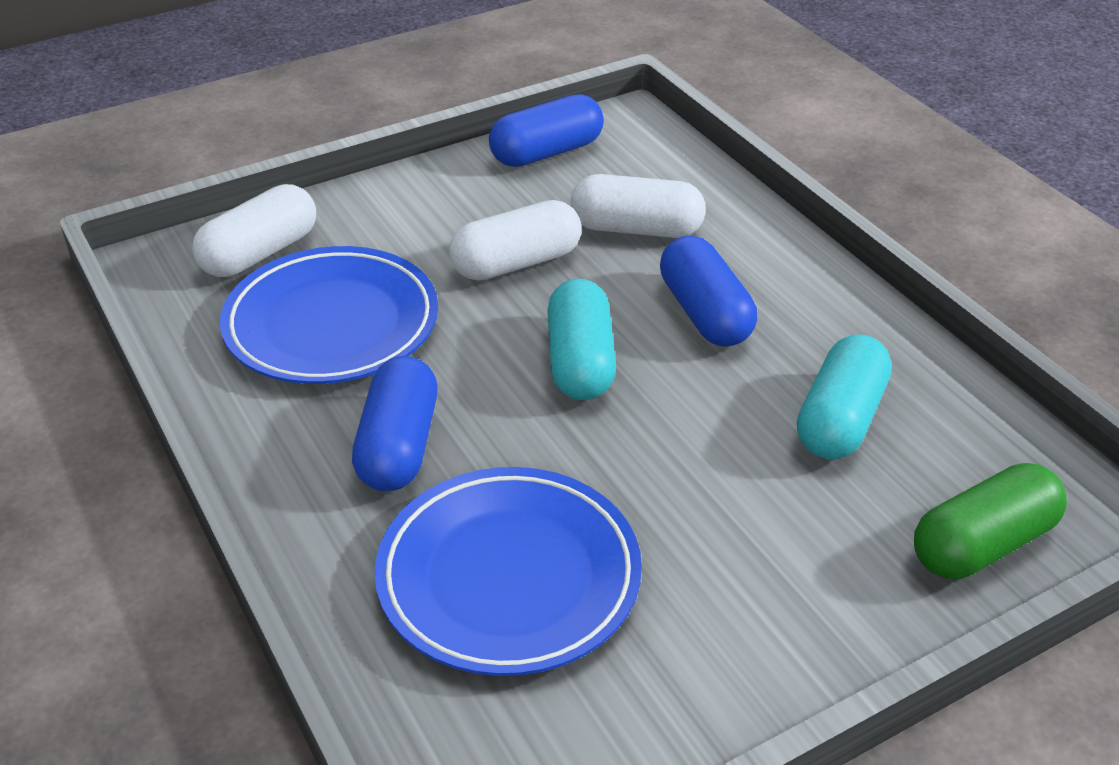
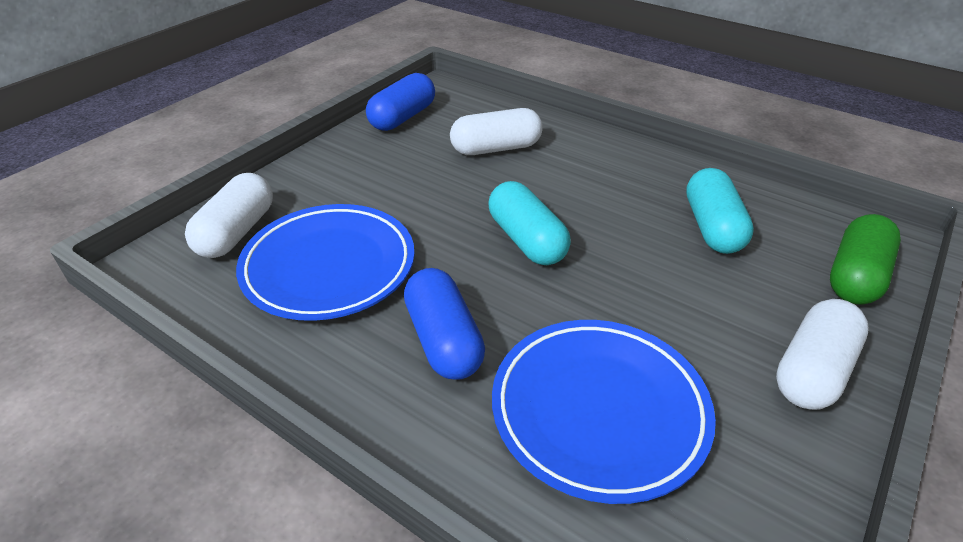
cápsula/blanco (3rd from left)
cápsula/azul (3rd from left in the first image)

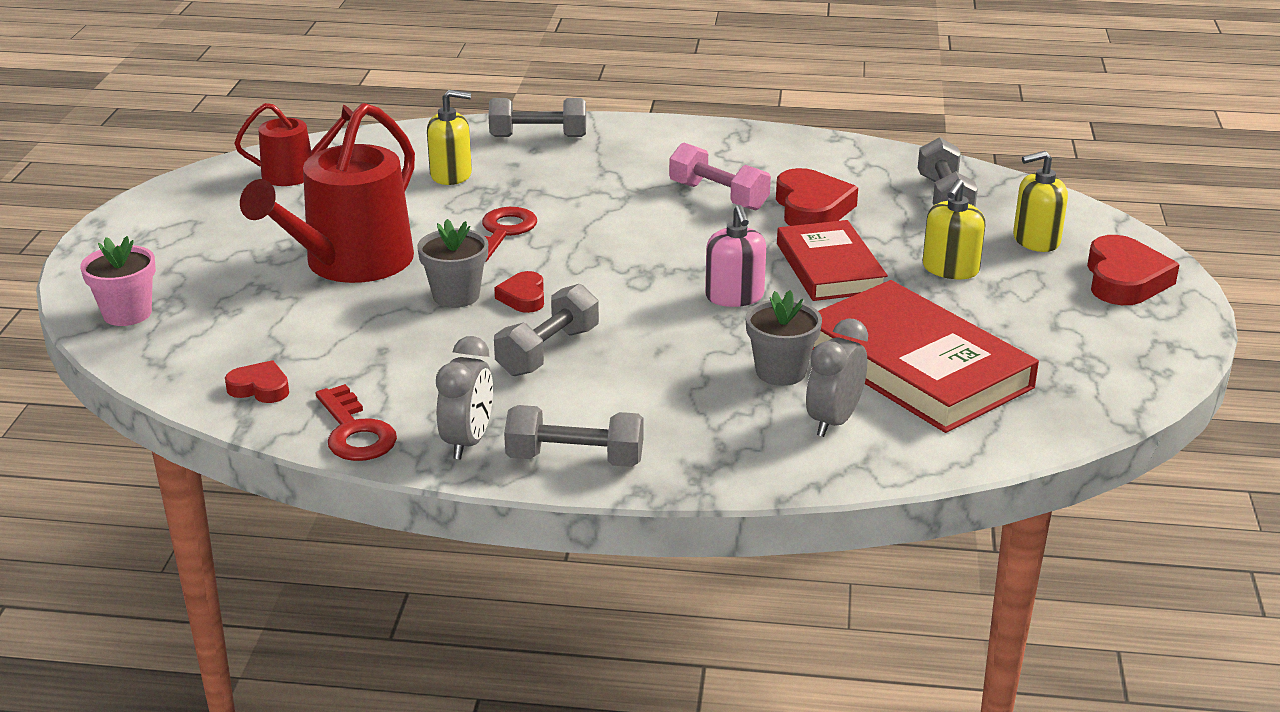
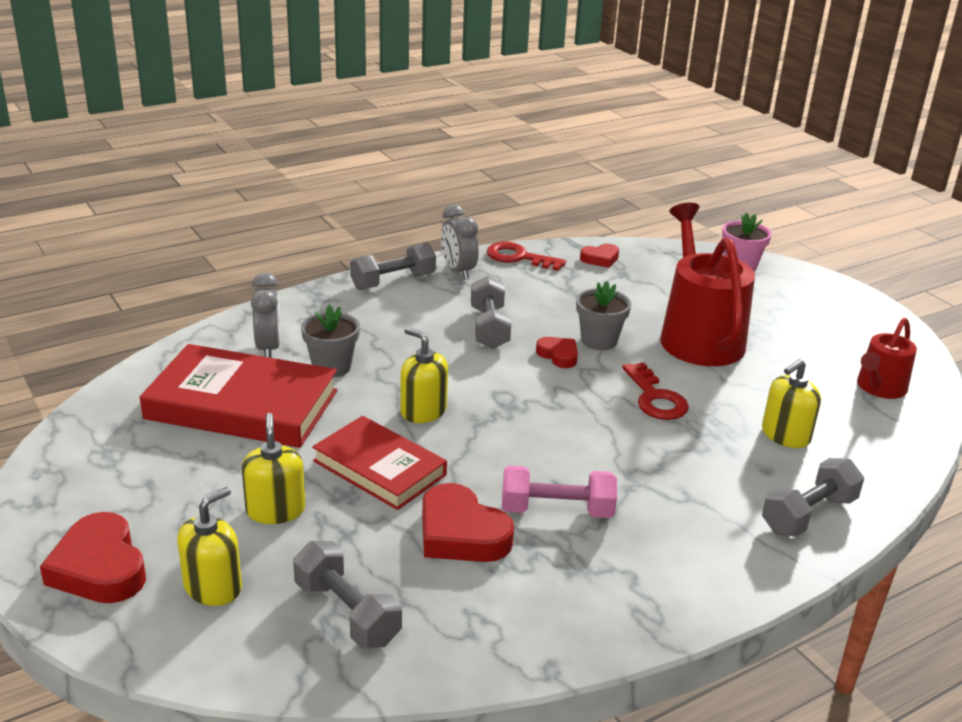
dispensador de jabón/amarillo (3rd from left)

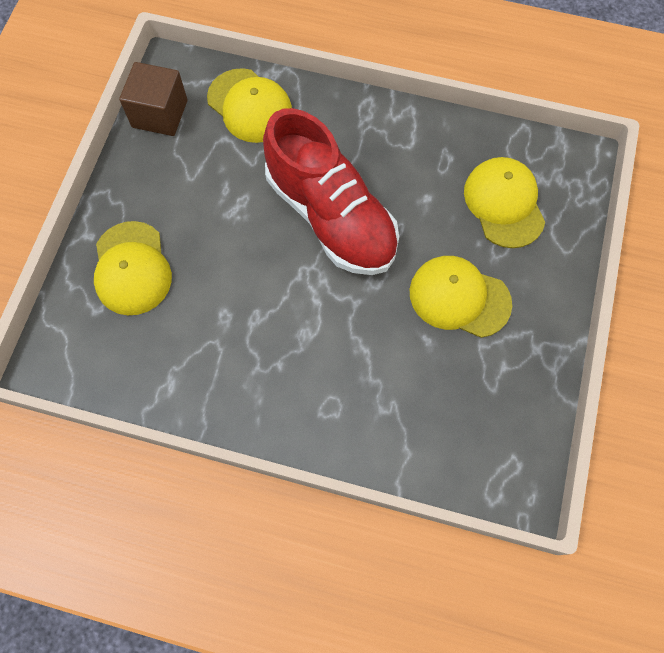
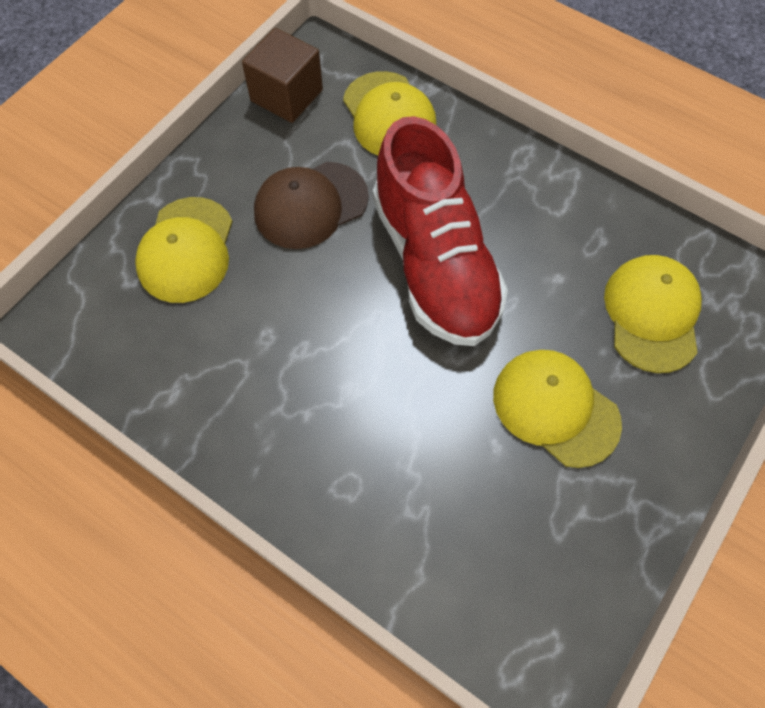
gorra/marrón

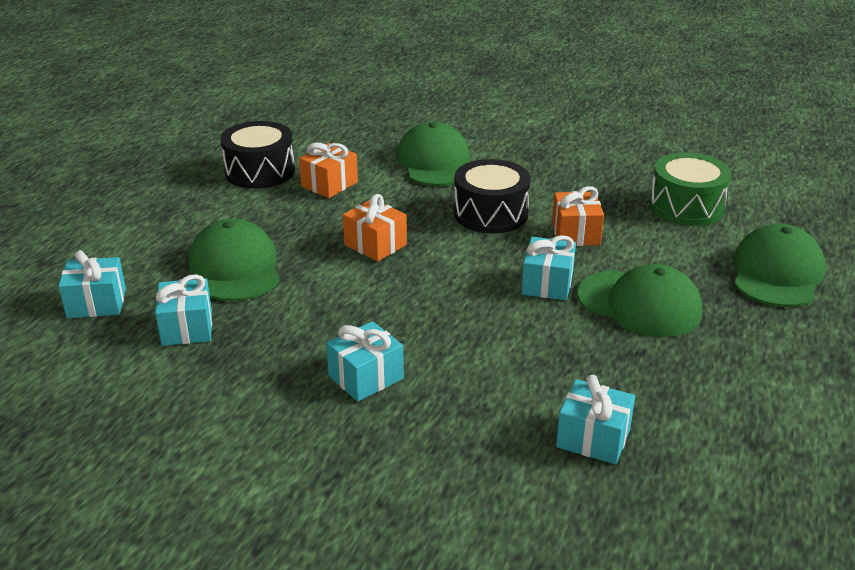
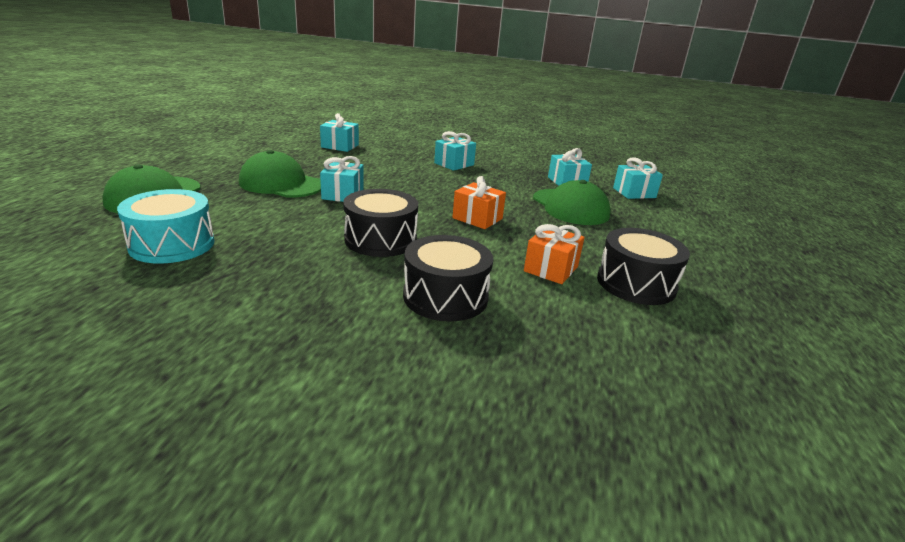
tambor/negro (2nd from left)
regalo/naranja (3rd from left in the first image)
tambor/turquesa

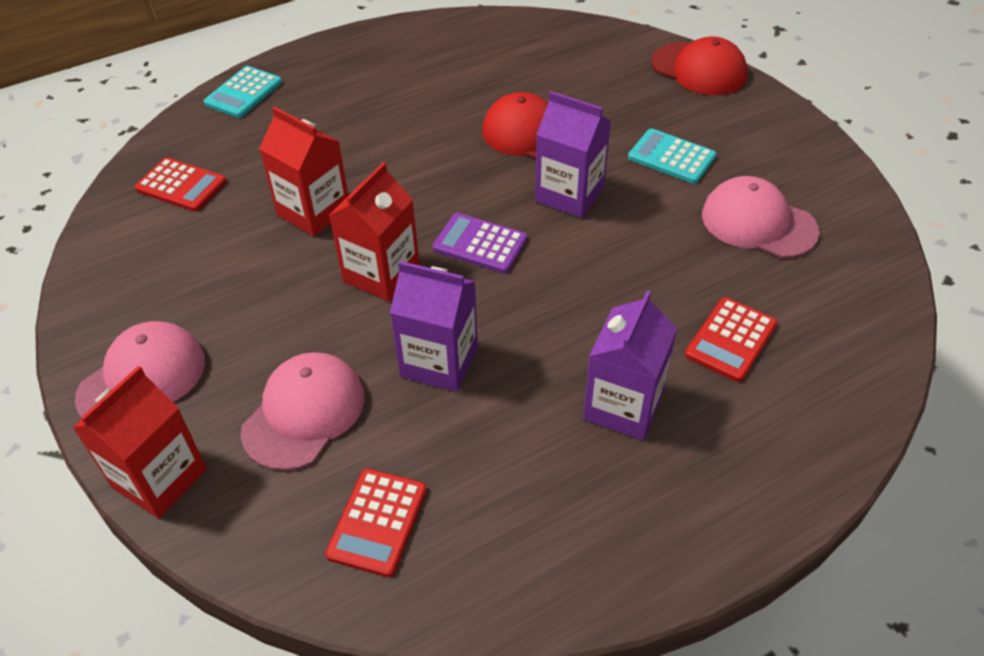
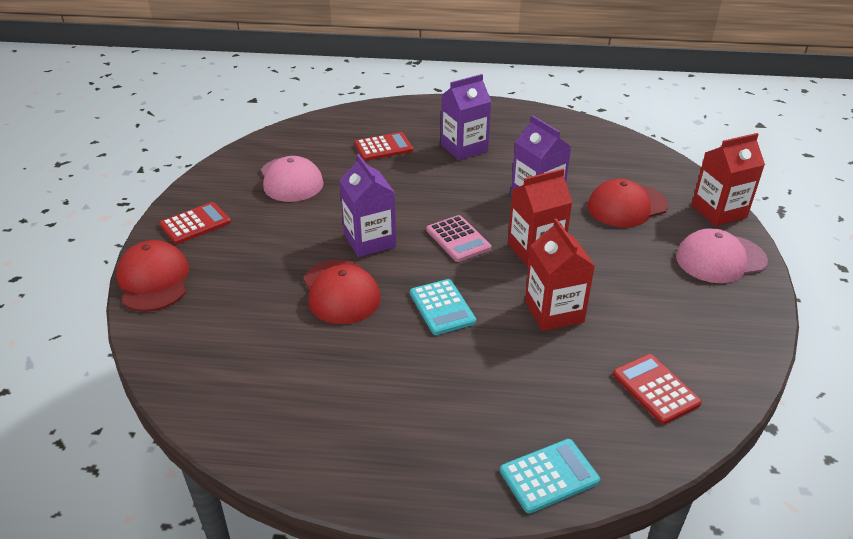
gorra/rojo (3rd from left)
calculadora/rojo (1st from left)
calculadora/rosa
calculadora/turquesa (1st from left)

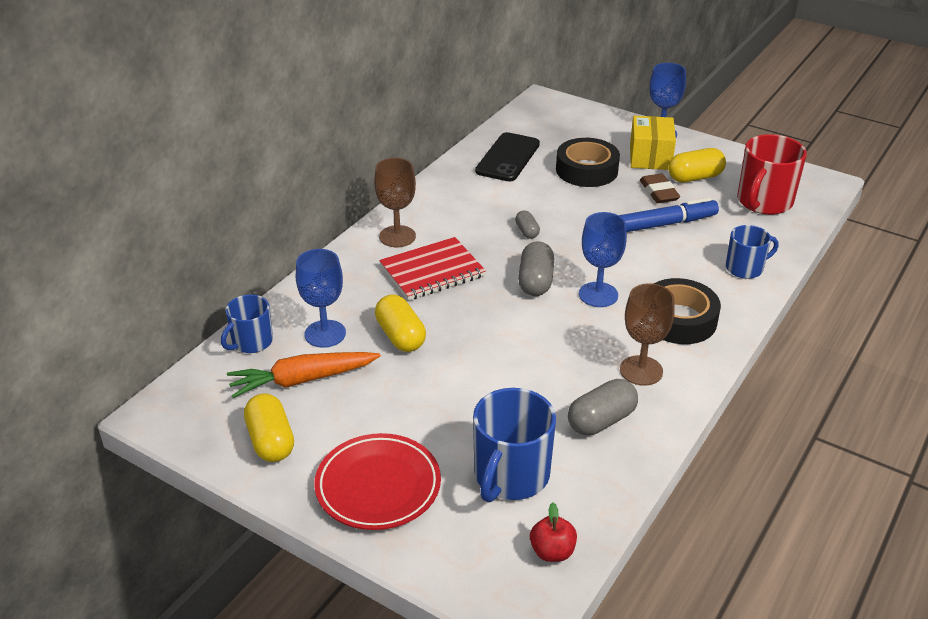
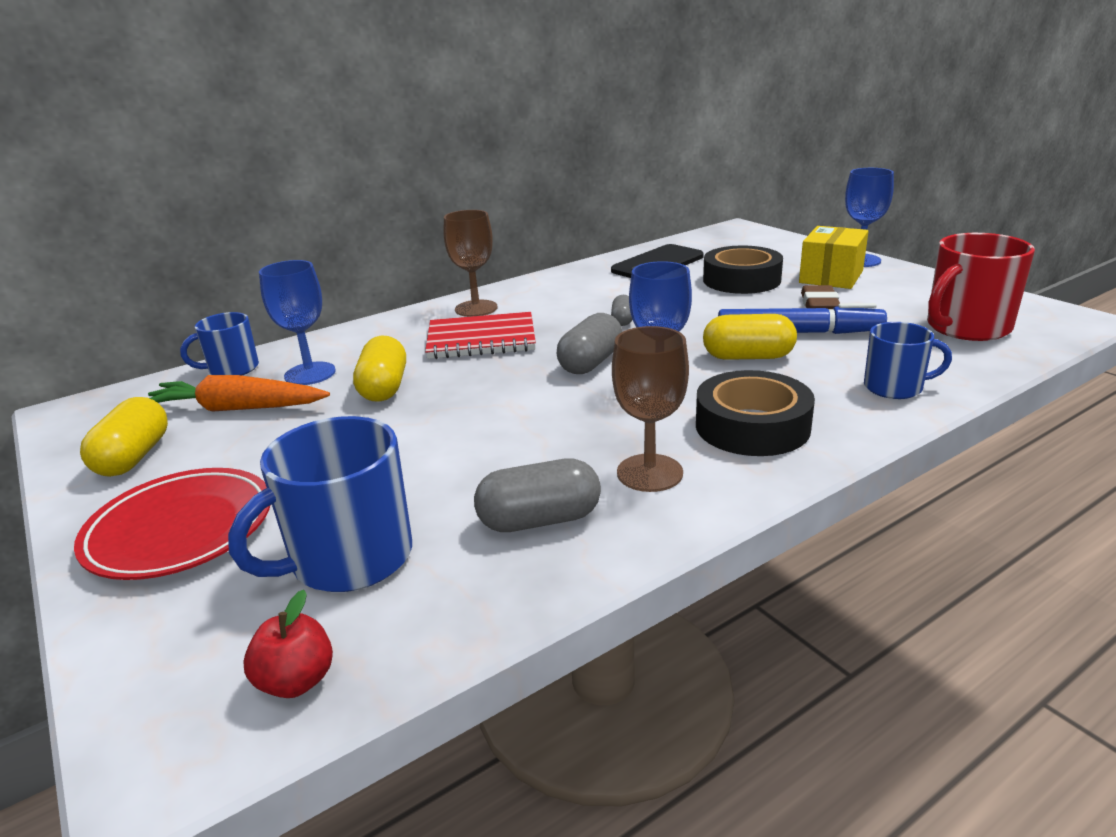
cápsula/amarillo (3rd from left)

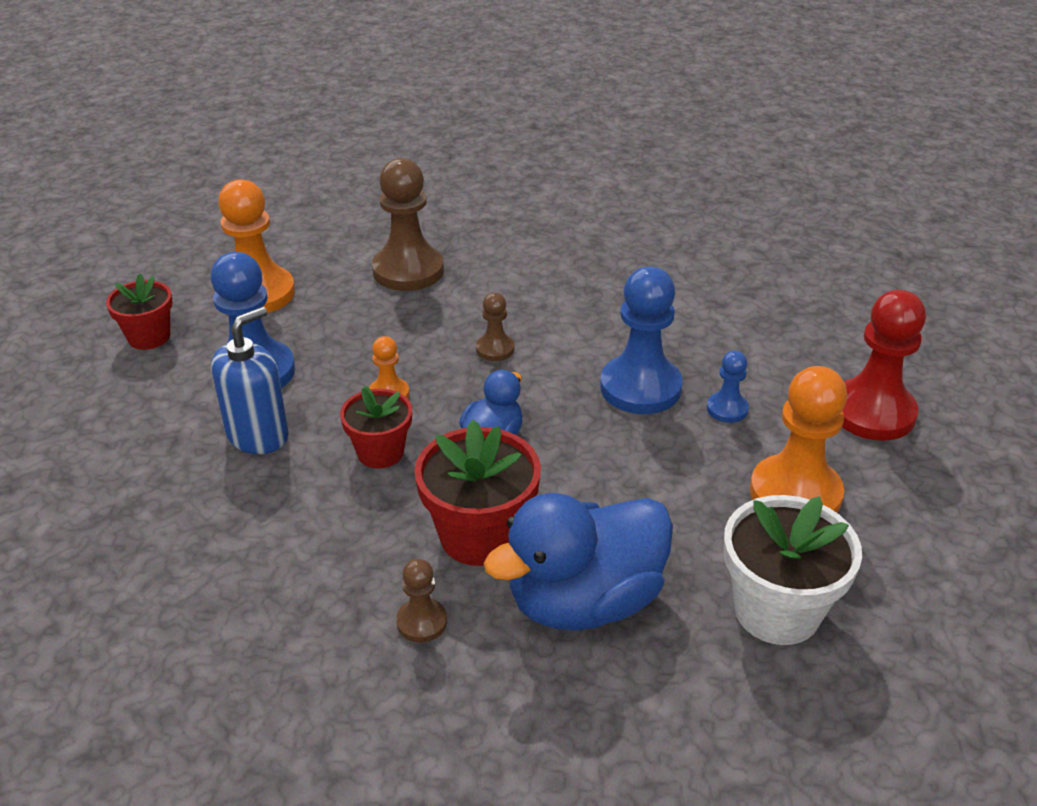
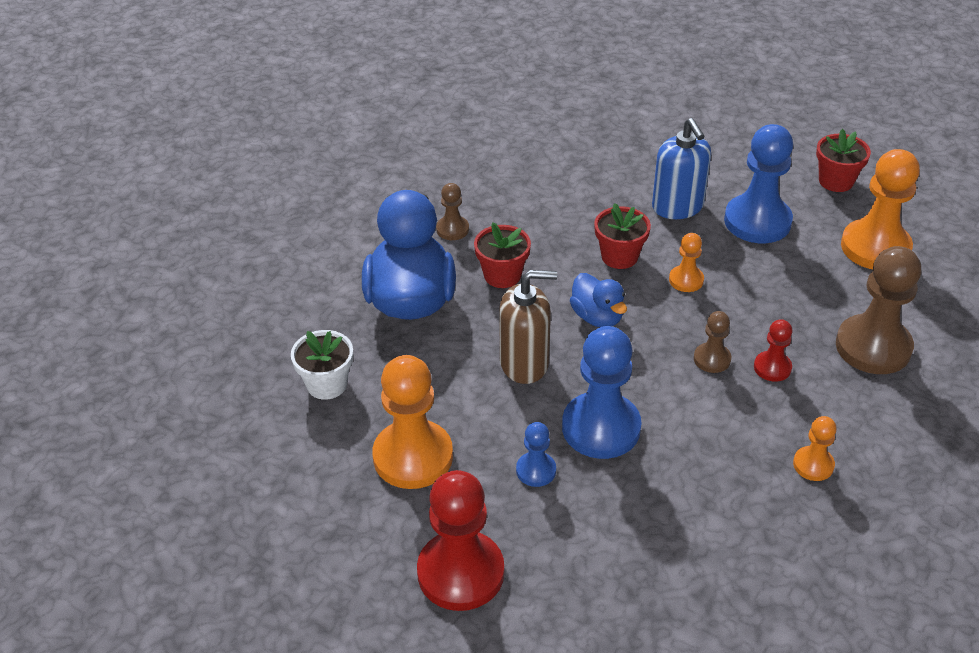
maceta/rojo (1st from left)
maceta/blanco
dispensador de jabón/marrón
peón/rojo (2nd from left)
peón/naranja (3rd from left)

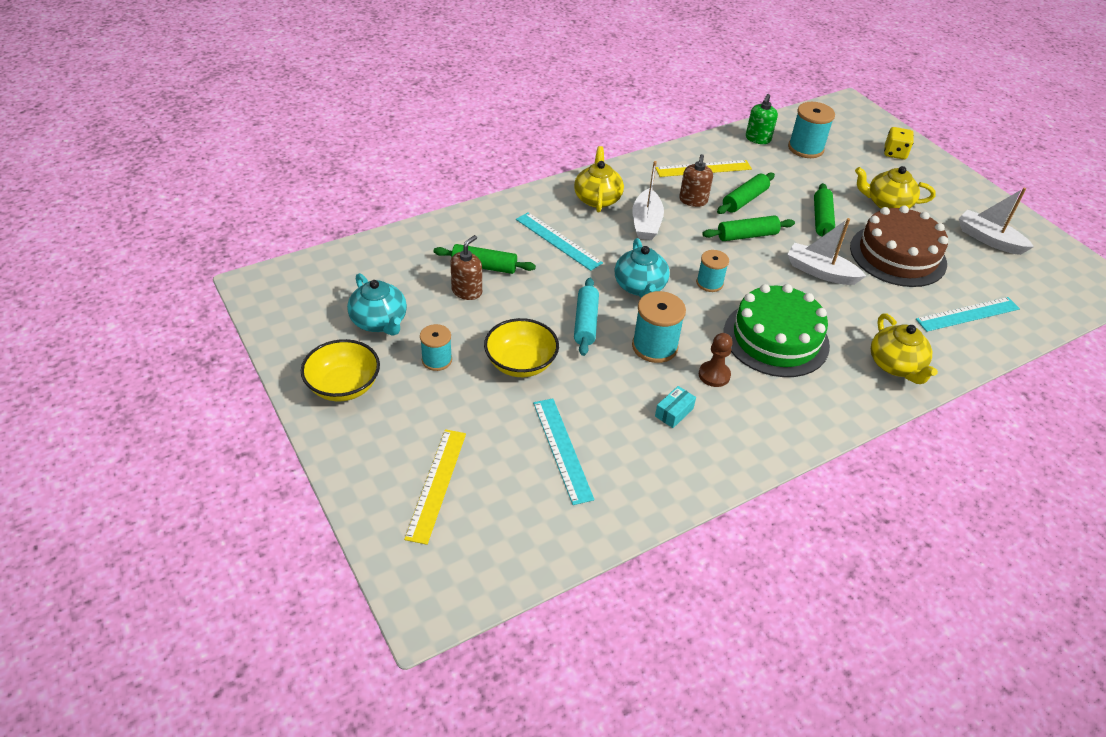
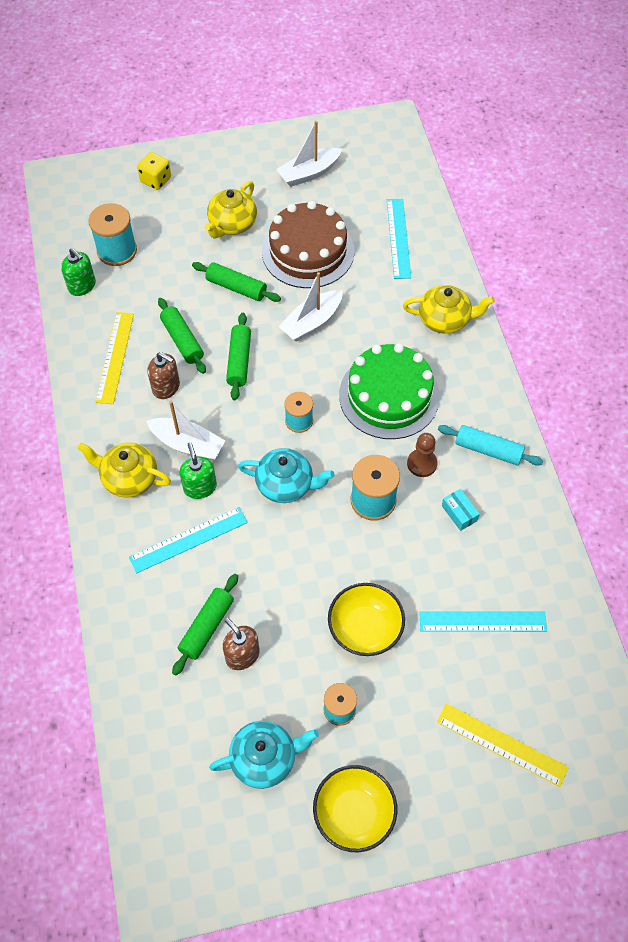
rodillo/turquesa
dispensador de jabón/verde (2nd from left)

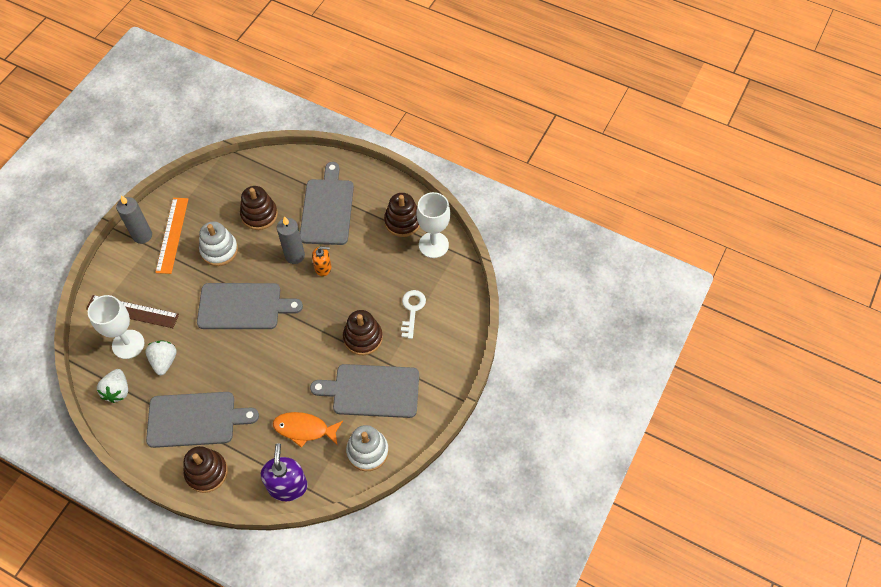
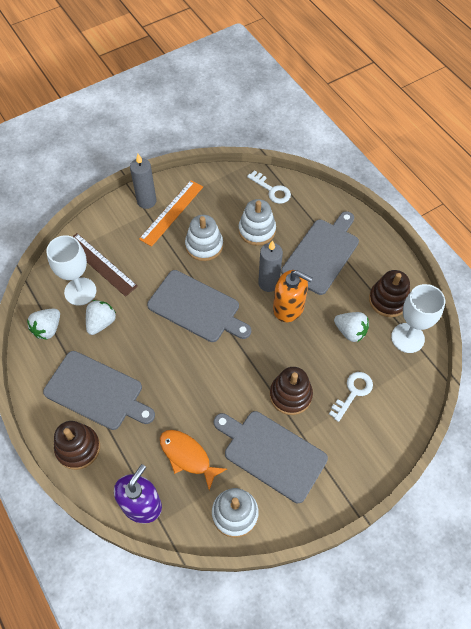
juguete apilable/blanco (3rd from left)
dispensador de jabón/naranja
llave/blanco (1st from left)
fresa/blanco (3rd from left)

